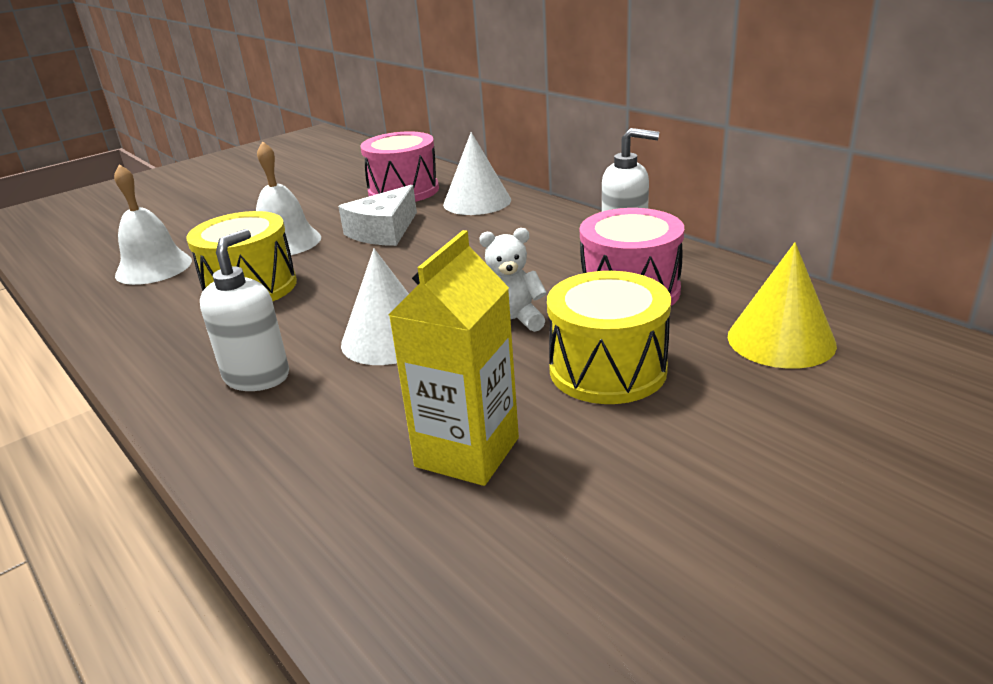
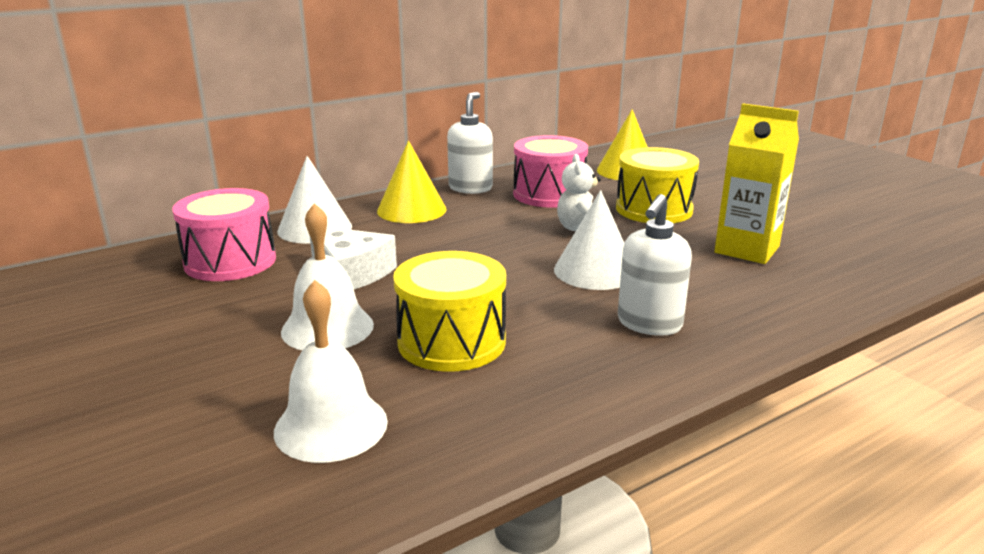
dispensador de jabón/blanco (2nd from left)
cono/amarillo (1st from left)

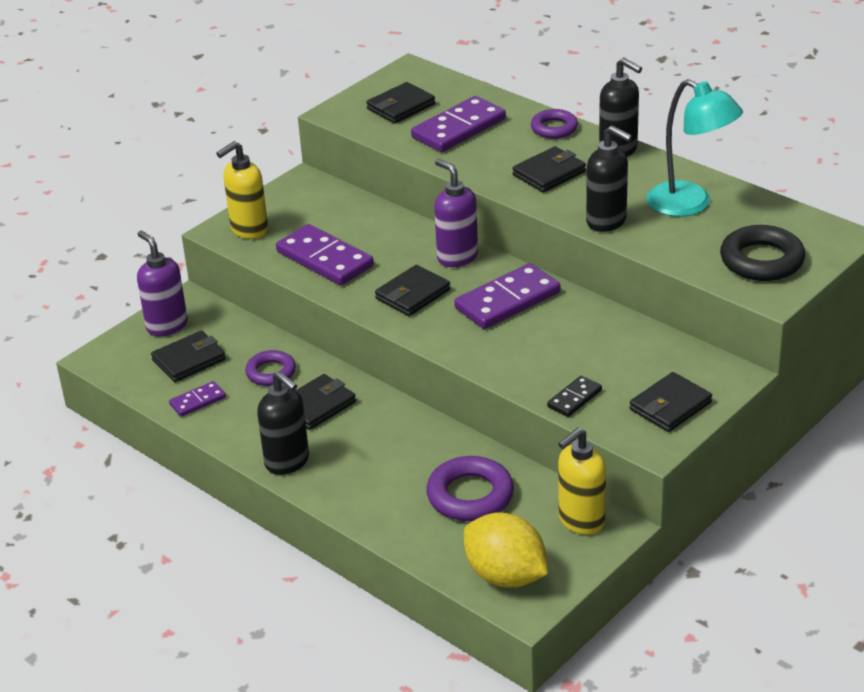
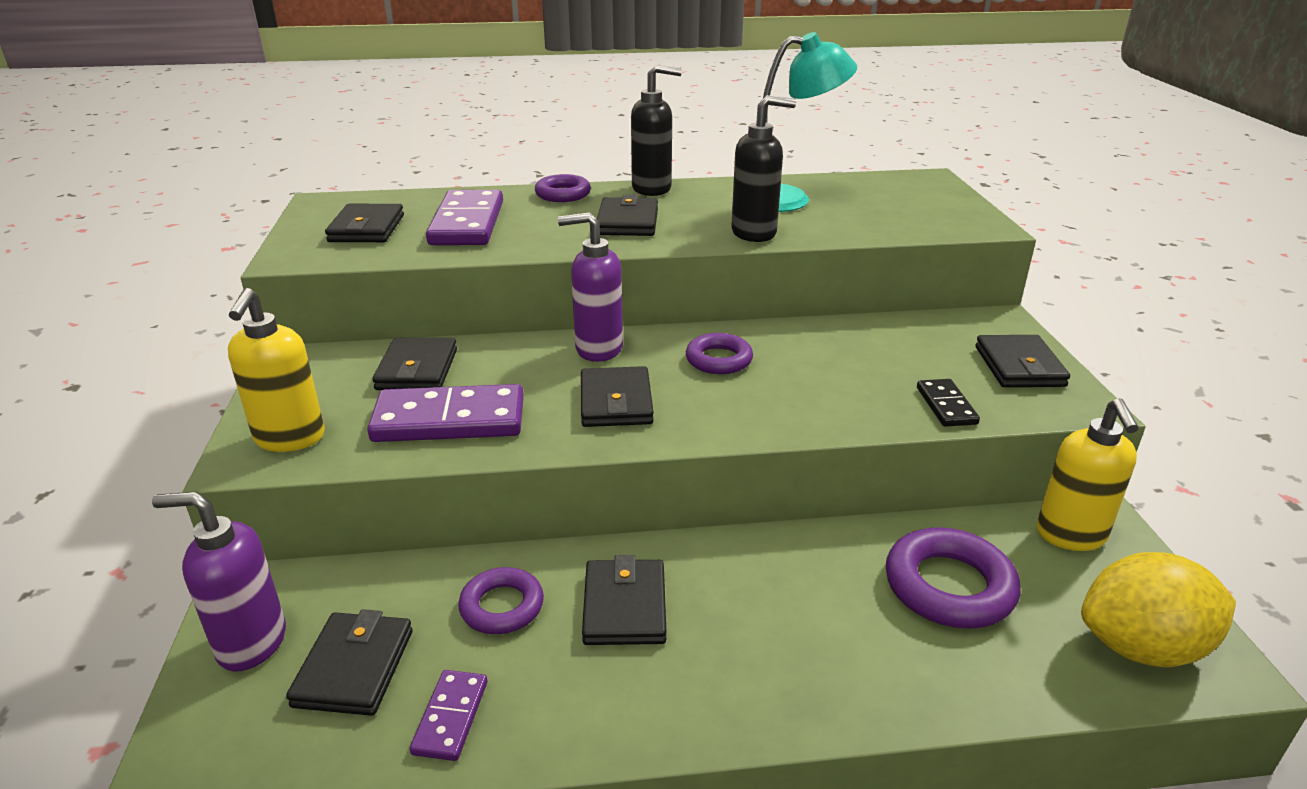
dispensador de jabón/negro (1st from left in the first image)
anillo/morado (3rd from left)
anillo/negro
cartera/negro (3rd from left)

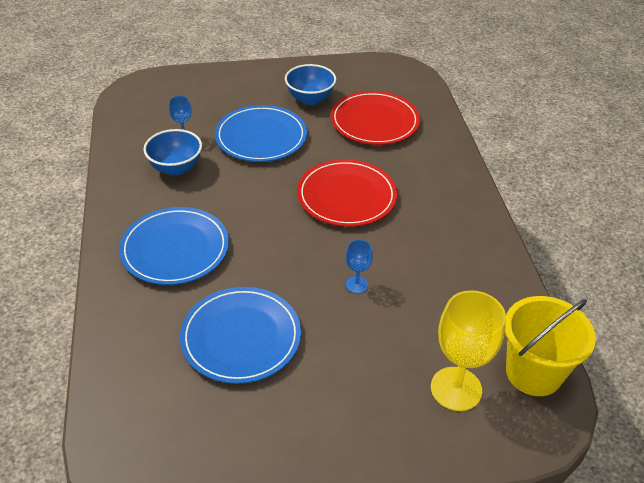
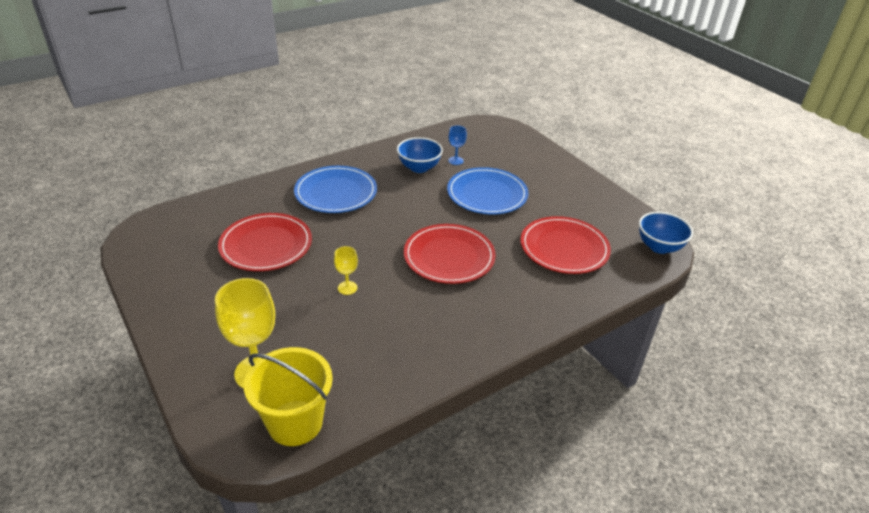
plato/rojo (1st from left)
cuenco/azul (2nd from left)
copa/amarillo (2nd from left)

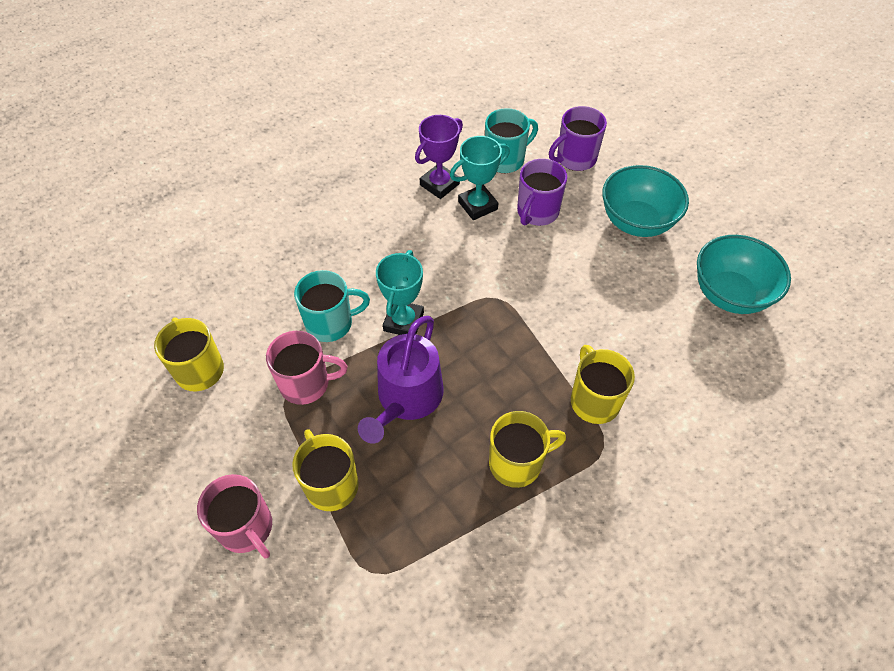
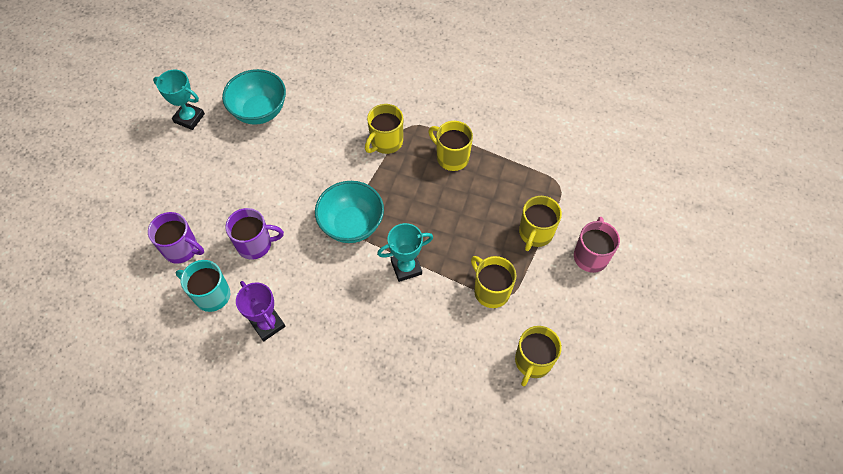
taza/amarillo (3rd from left)
taza/turquesa (1st from left in the first image)
regadera/morado
trofeo/morado
trofeo/turquesa (1st from left)
cuenco/turquesa (2nd from left)

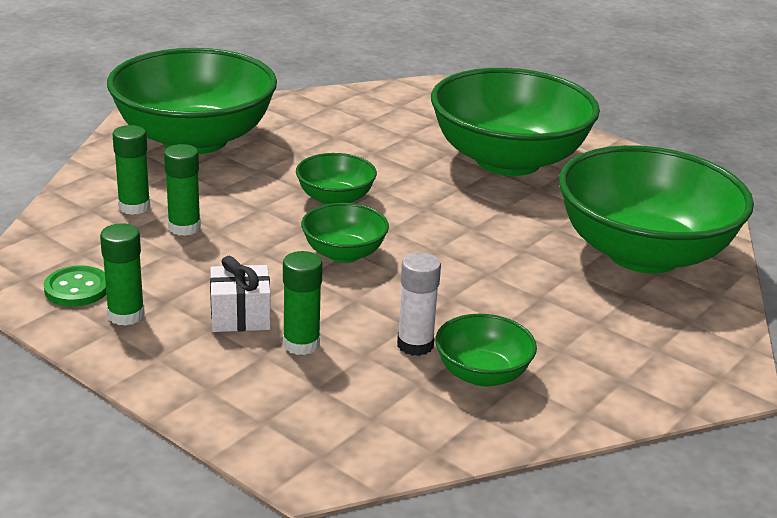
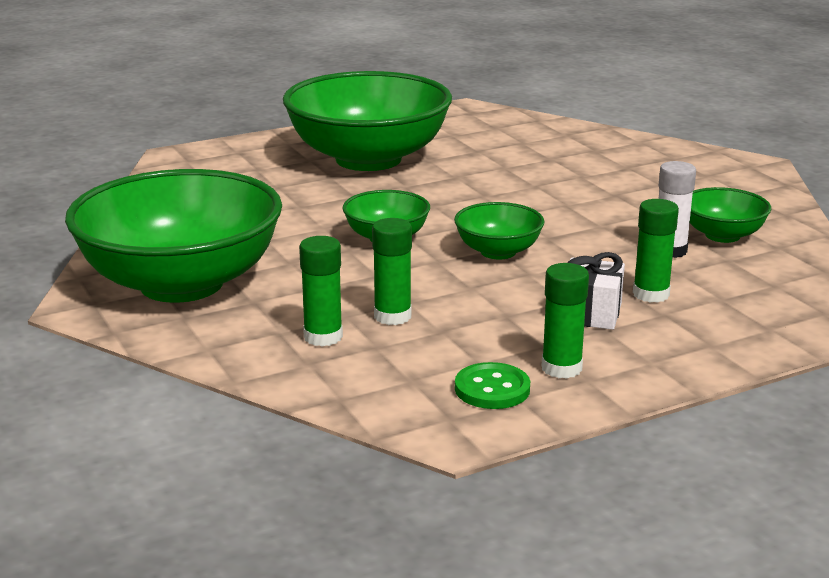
cuenco/verde (6th from left in the first image)

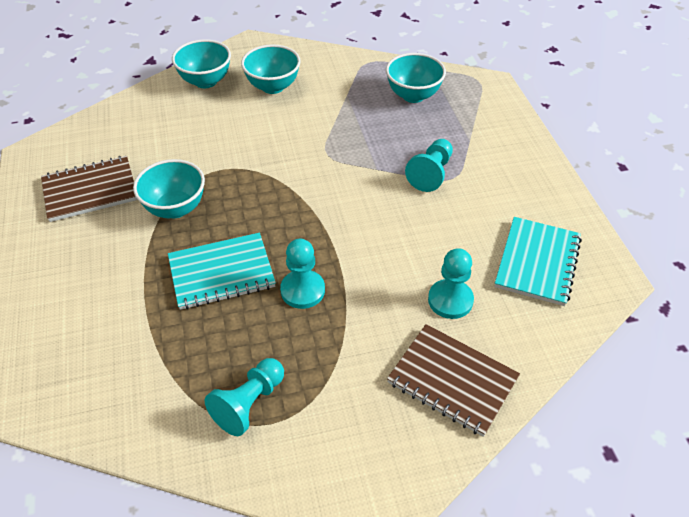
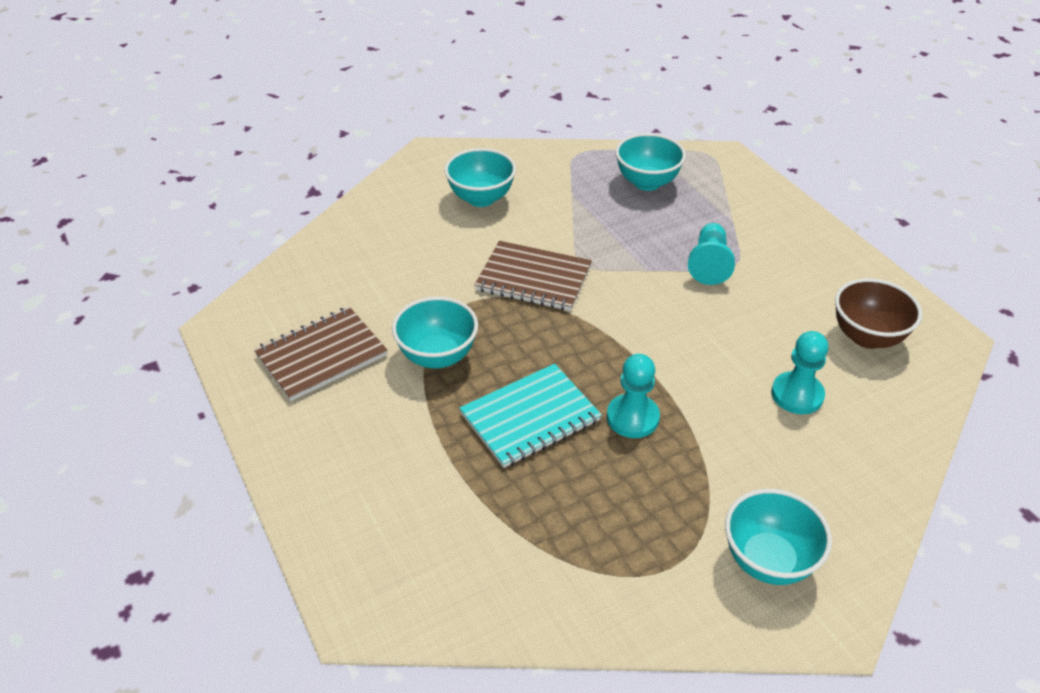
cuenco/turquesa (4th from left)
peón/turquesa (1st from left in the first image)
cuaderno/marrón (2nd from left)
cuenco/marrón

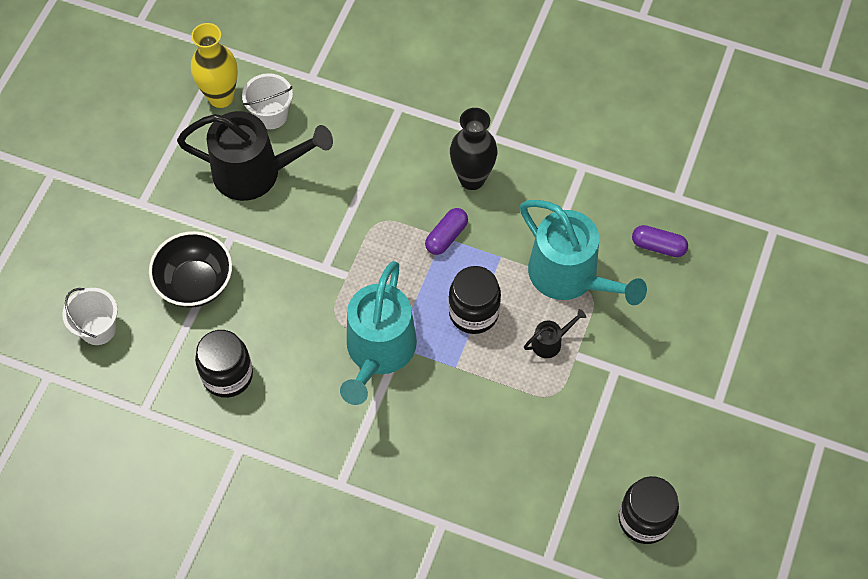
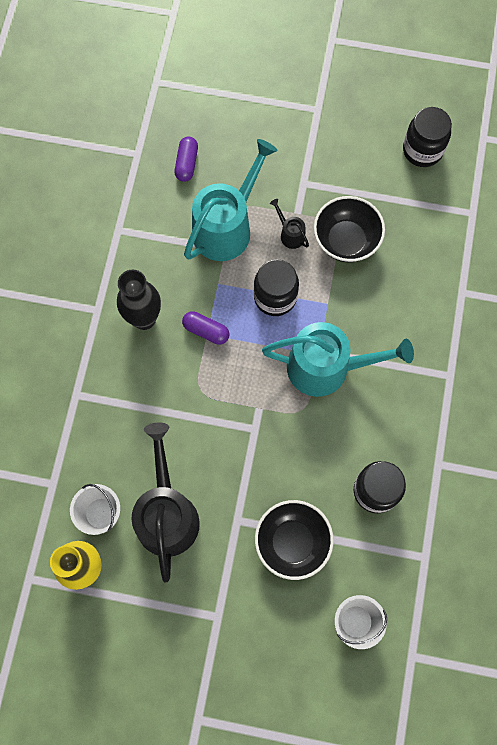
cuenco/negro (2nd from left)

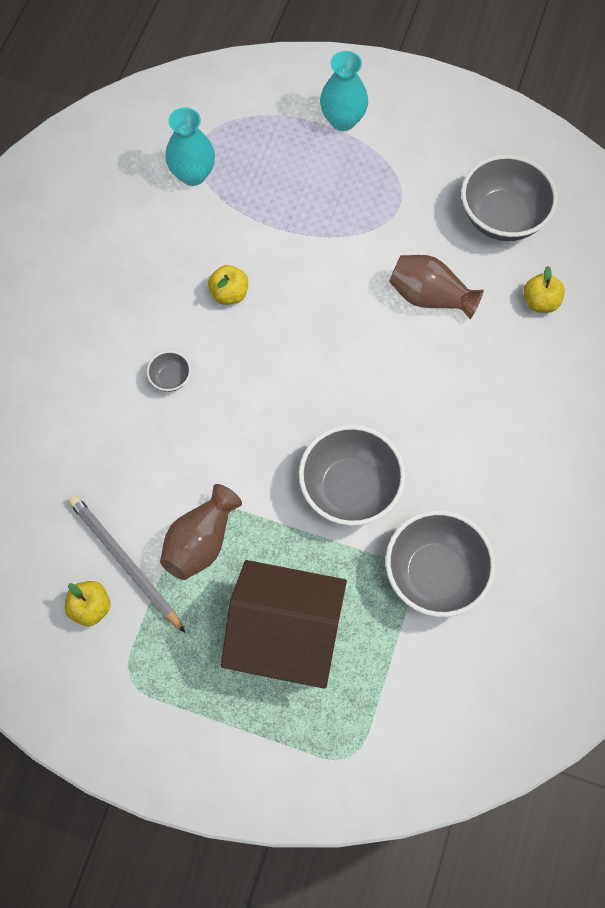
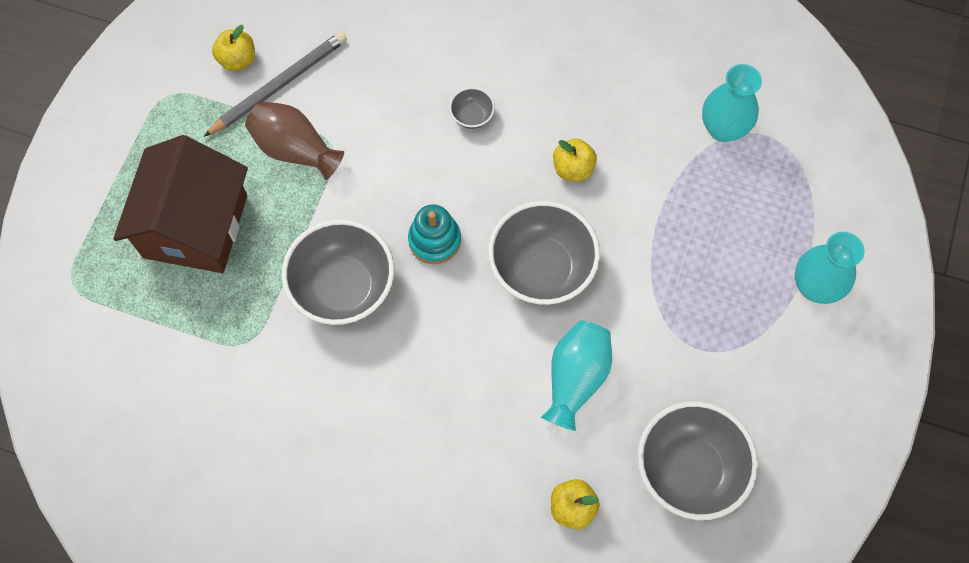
cuenco/gris (3rd from left)
florero/turquesa (1st from left)
juguete apilable/turquesa

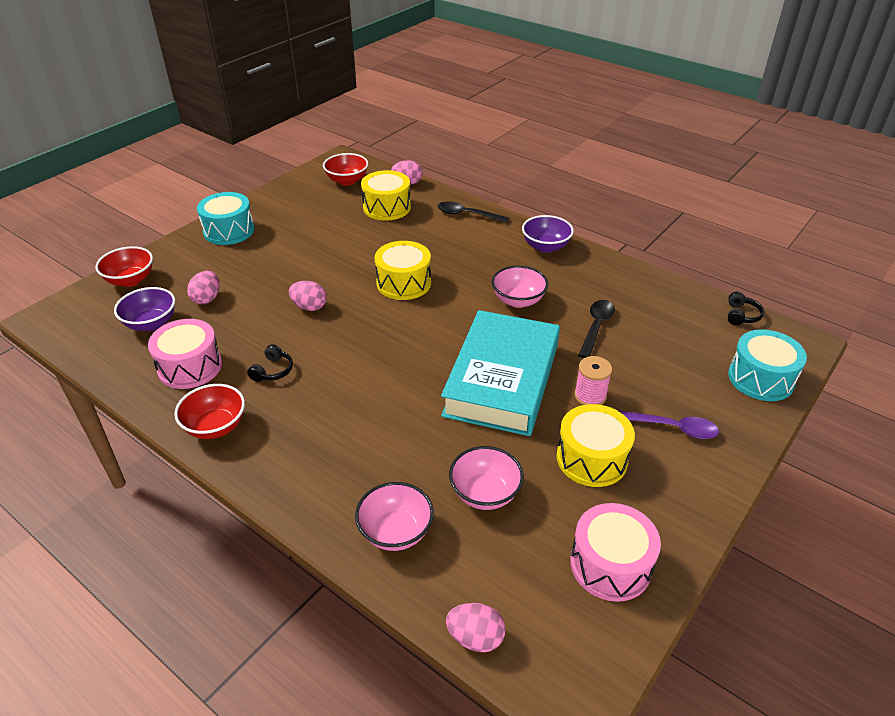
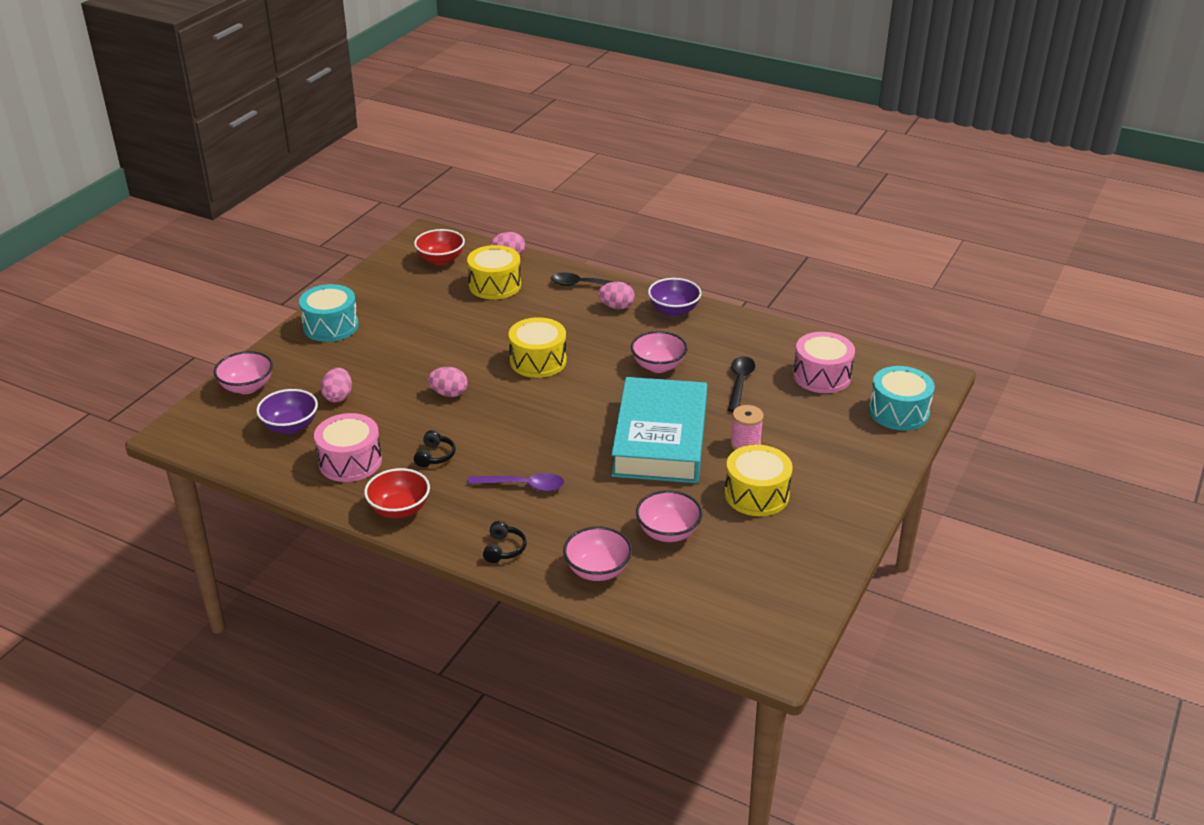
cuenco/rosa (1st from left)
huevo/rosa (4th from left)
tambor/rosa (2nd from left)
cuchara/morado
auriculares/negro (2nd from left)

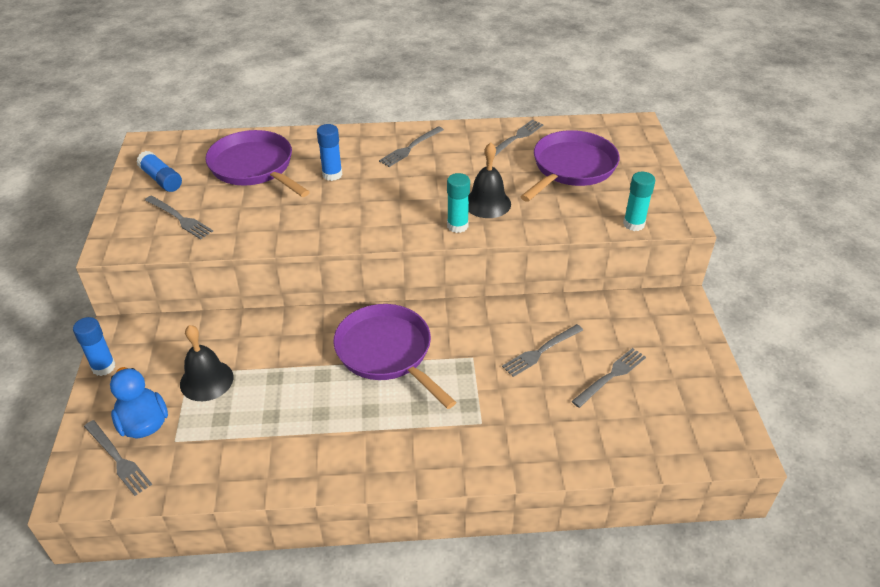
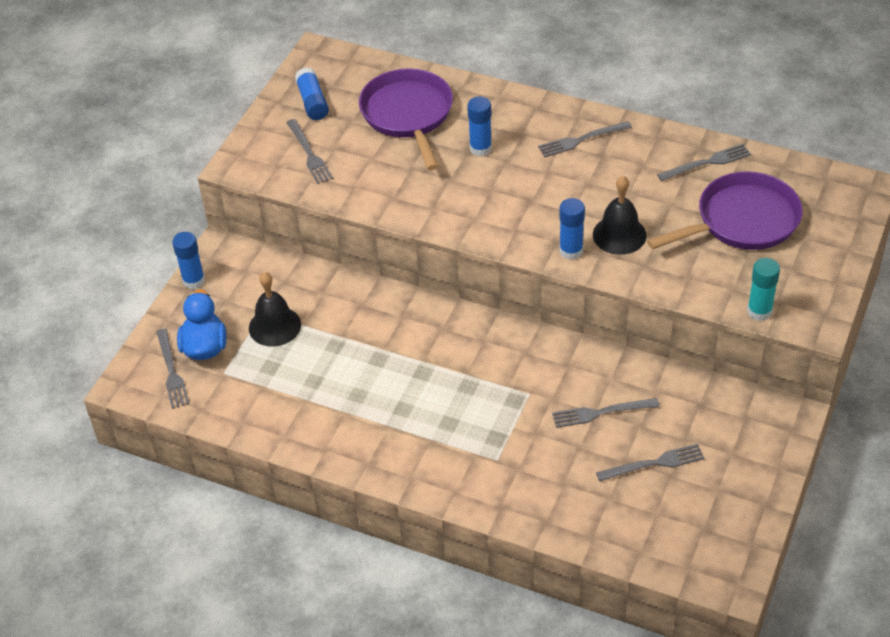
sartén/morado (2nd from left in the first image)
barra de pegamento/azul (4th from left)

